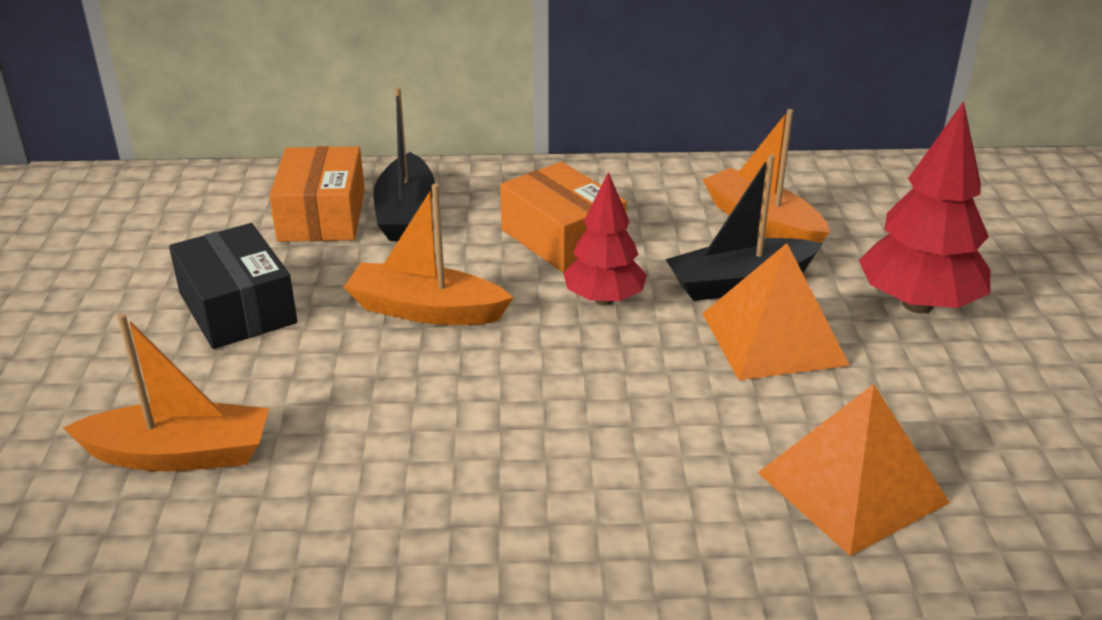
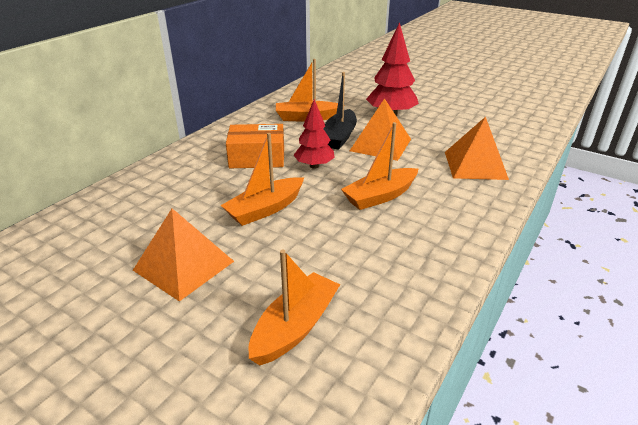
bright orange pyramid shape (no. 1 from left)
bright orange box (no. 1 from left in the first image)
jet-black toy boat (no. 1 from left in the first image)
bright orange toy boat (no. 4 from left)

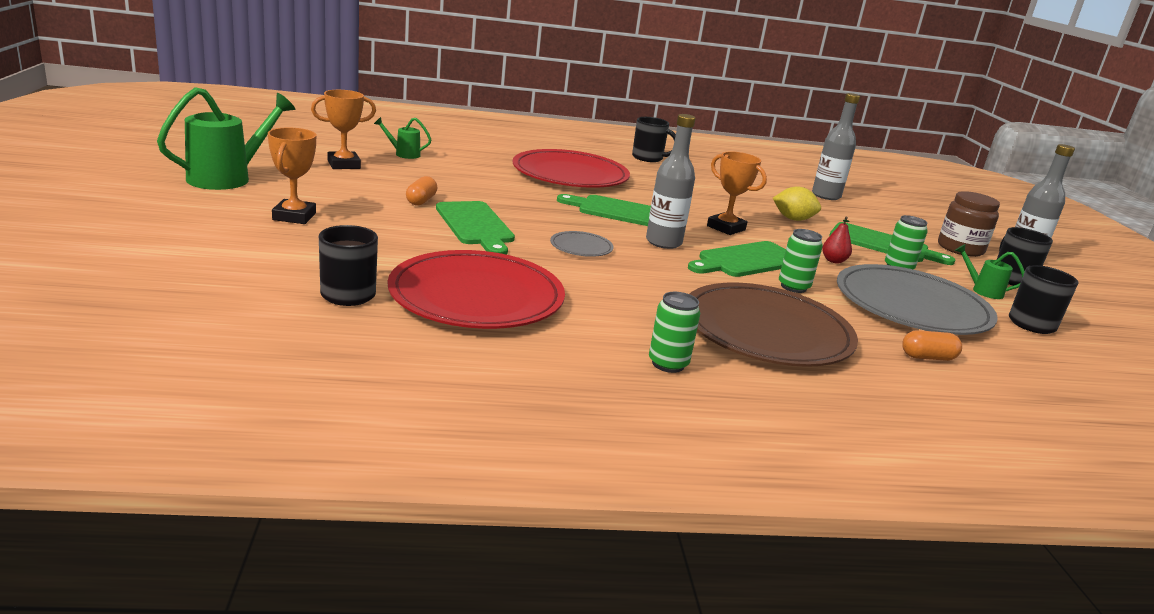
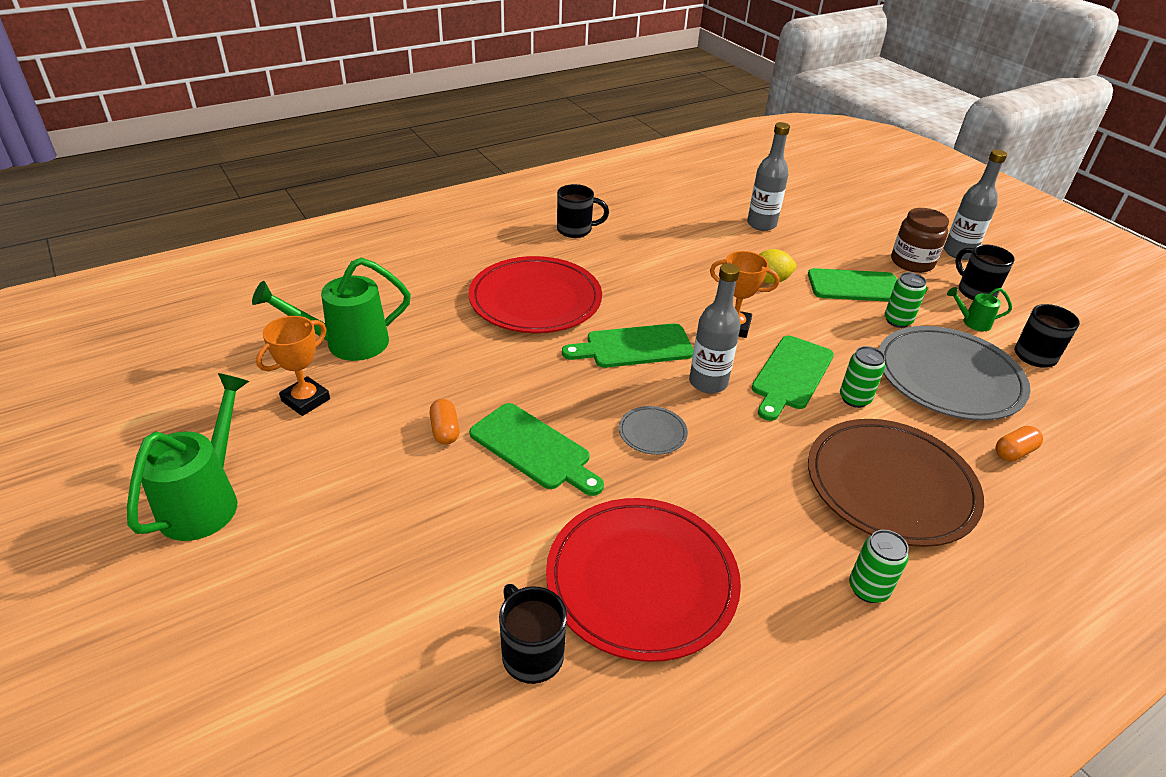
bright orange award cup (no. 1 from left in the first image)
leaf-green watering can (no. 2 from left)
scarlet pear

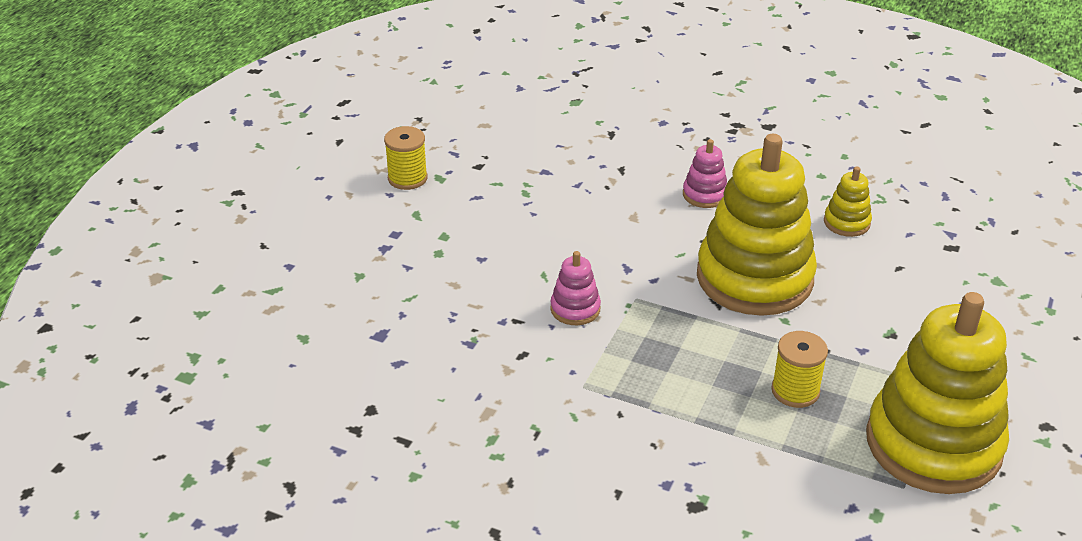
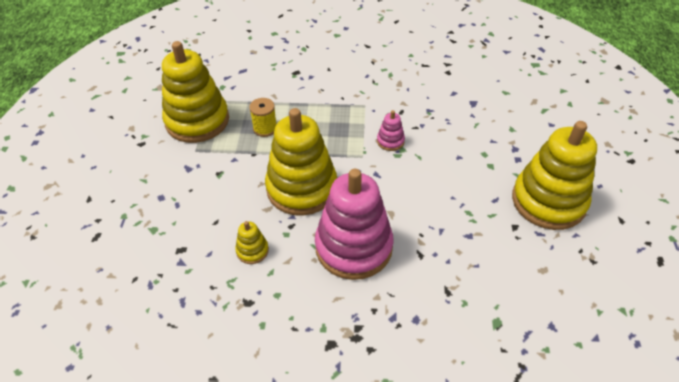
yellow ring stacker (no. 4 from left)
rosy ring stacker (no. 1 from left)

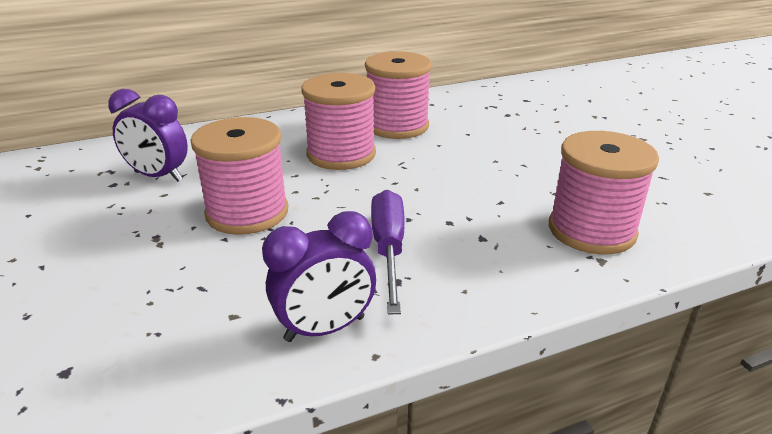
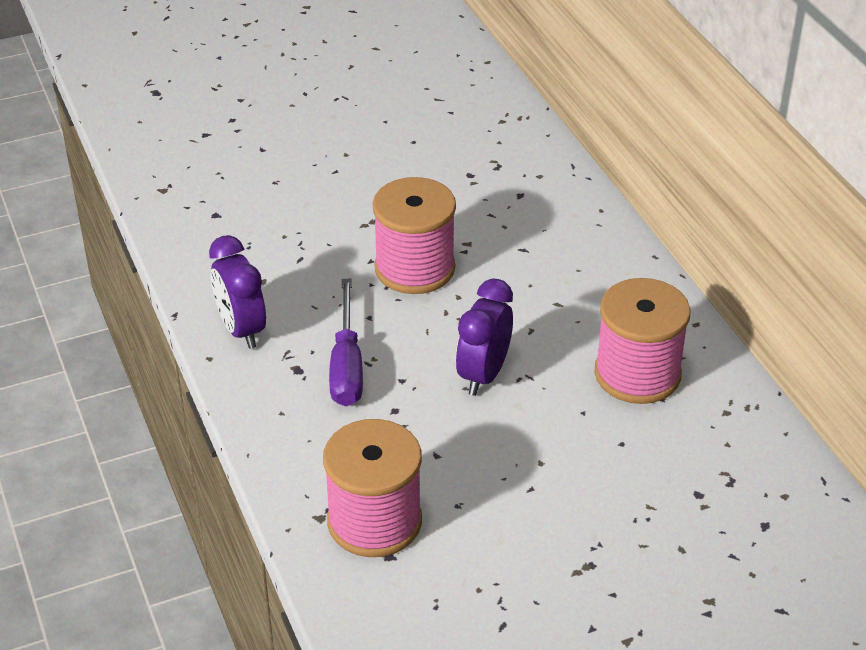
royal purple clock (no. 2 from left)
rosy reel of thread (no. 2 from left in the first image)
royal purple flat screwdriver

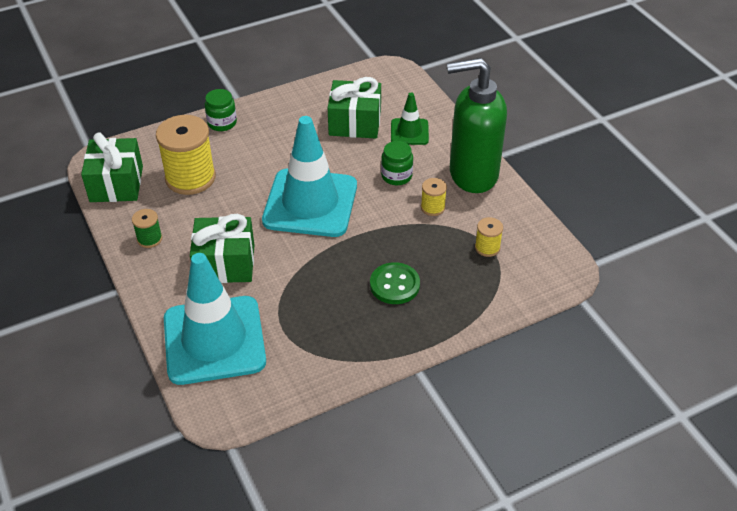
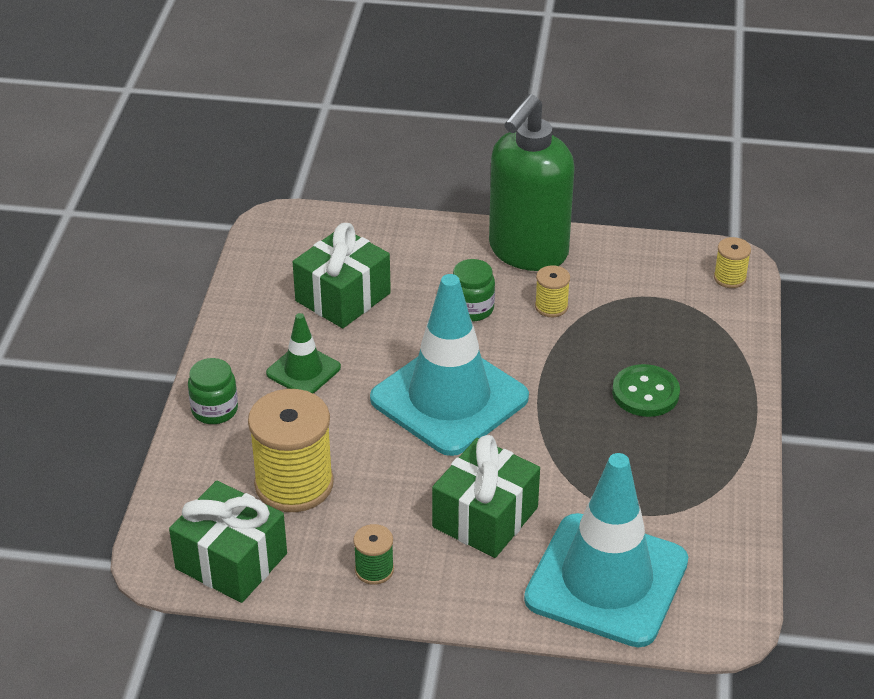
leaf-green road cone
yellow reel of thread (no. 3 from left)

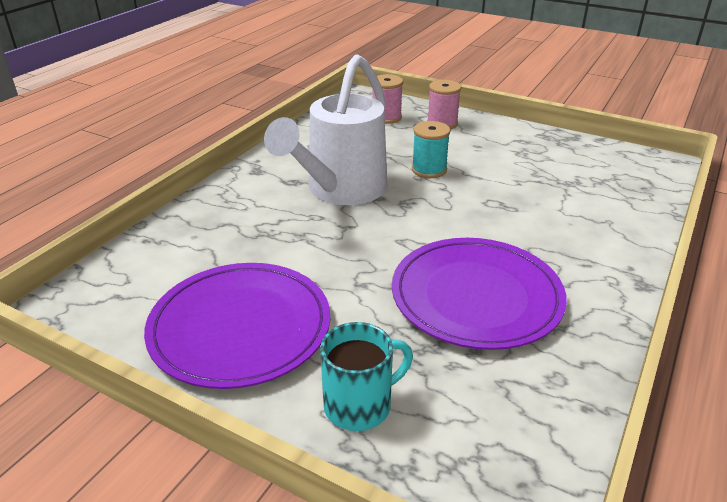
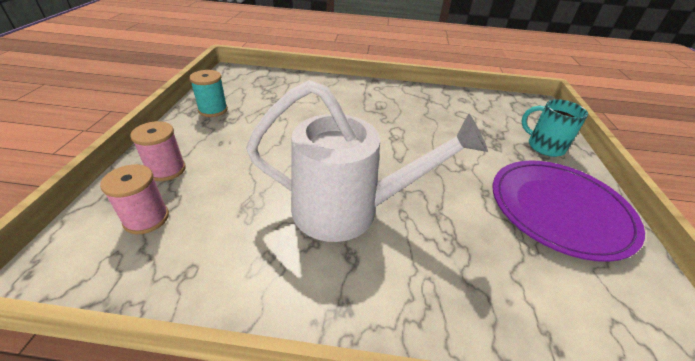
royal purple flat dish (no. 2 from left in the first image)
aqua reel of thread

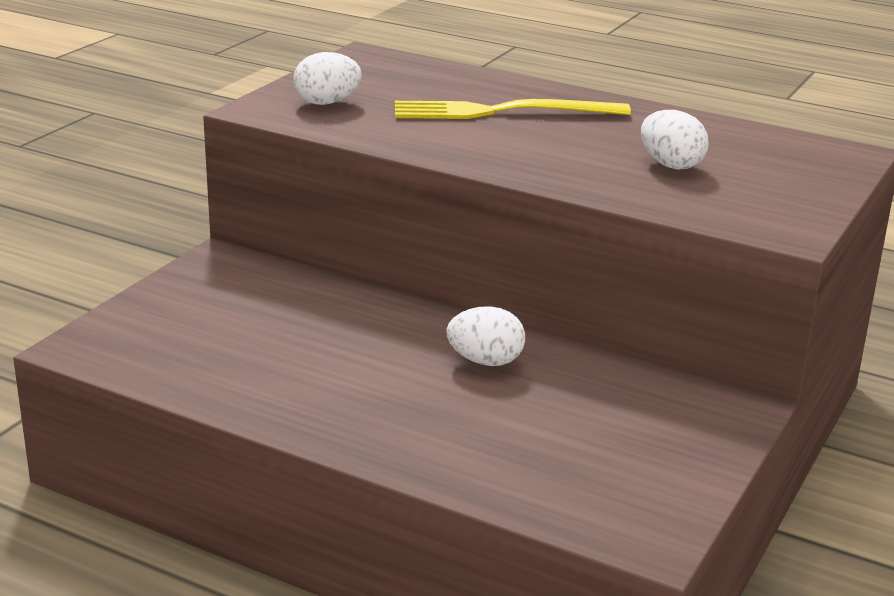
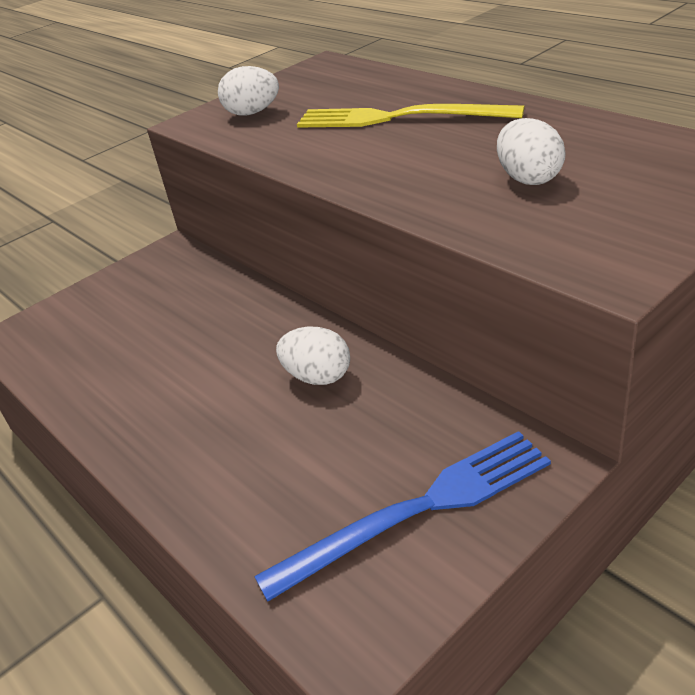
royal blue dinner fork

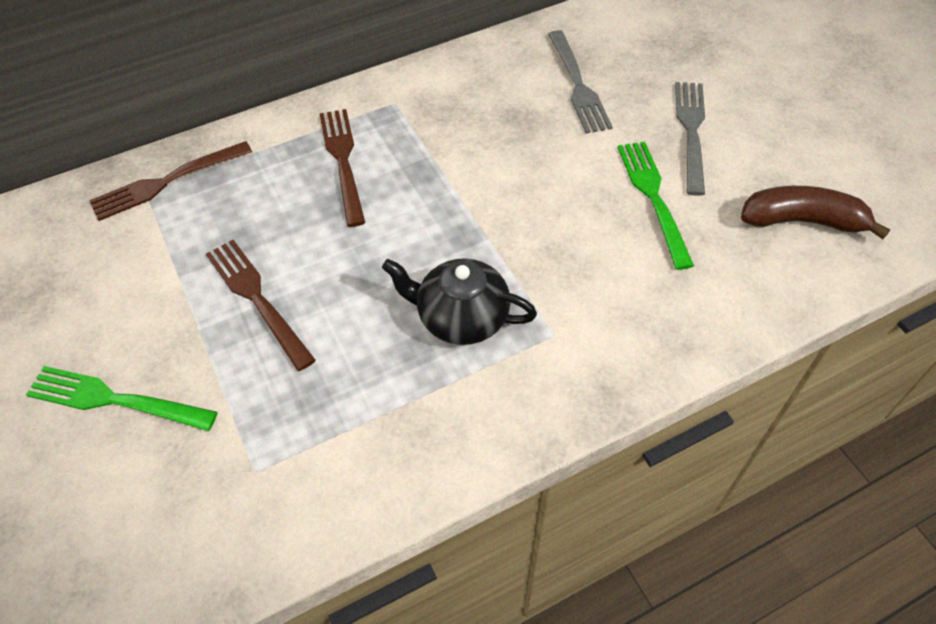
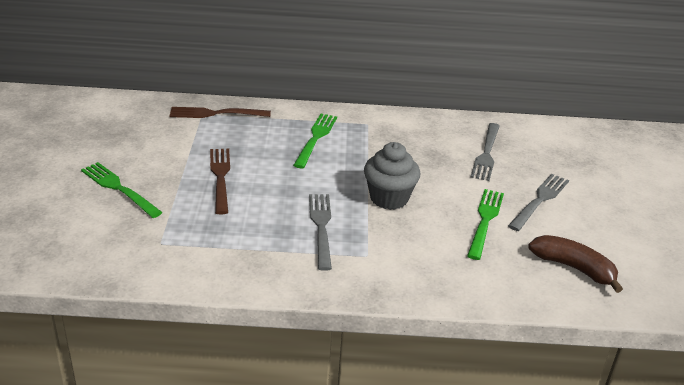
leaf-green dinner fork (no. 2 from left)
gray dinner fork (no. 1 from left)
gray fairy cake

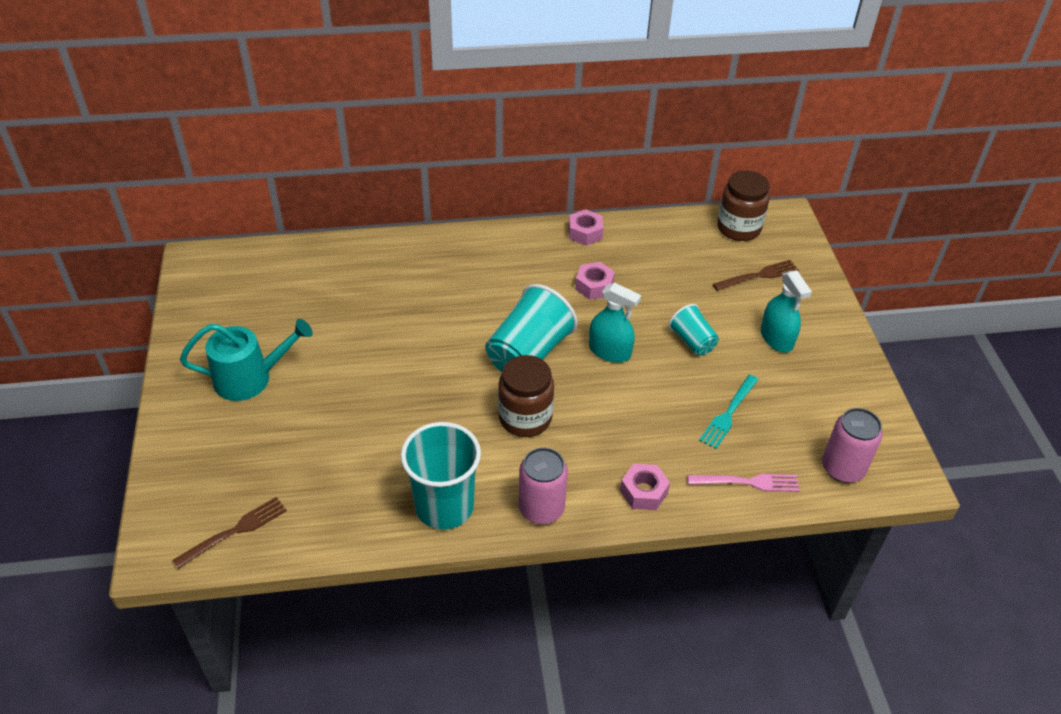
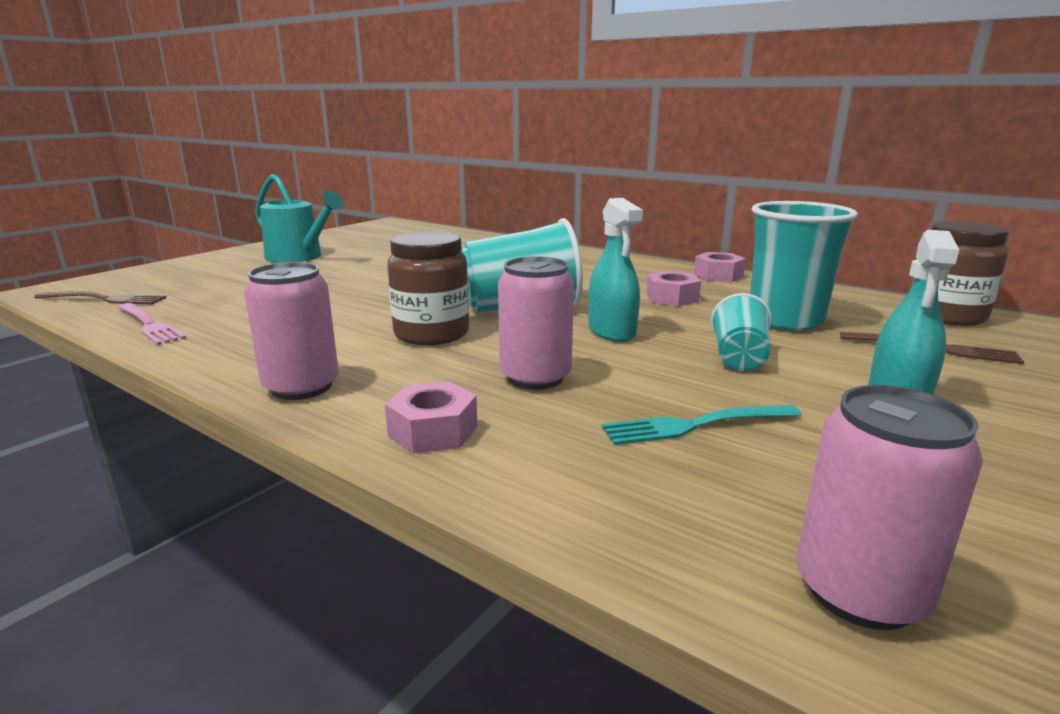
aqua tumbler (no. 3 from left)
rosy dinner fork
rosy soda can (no. 2 from left)

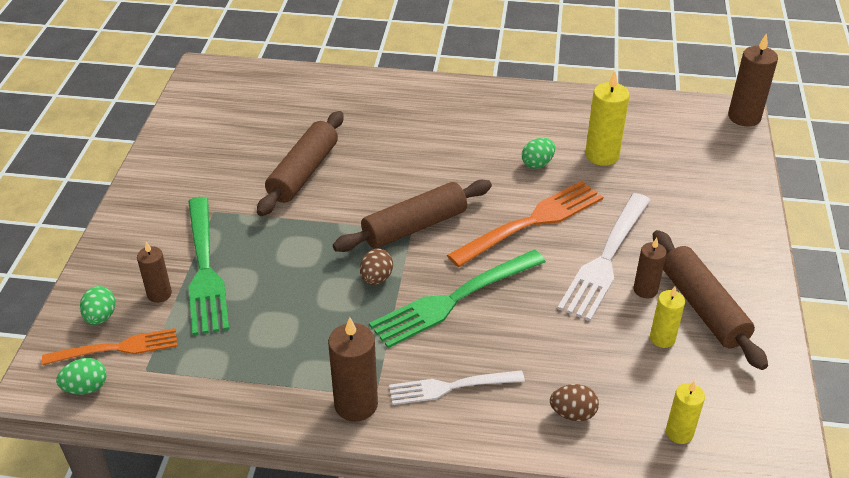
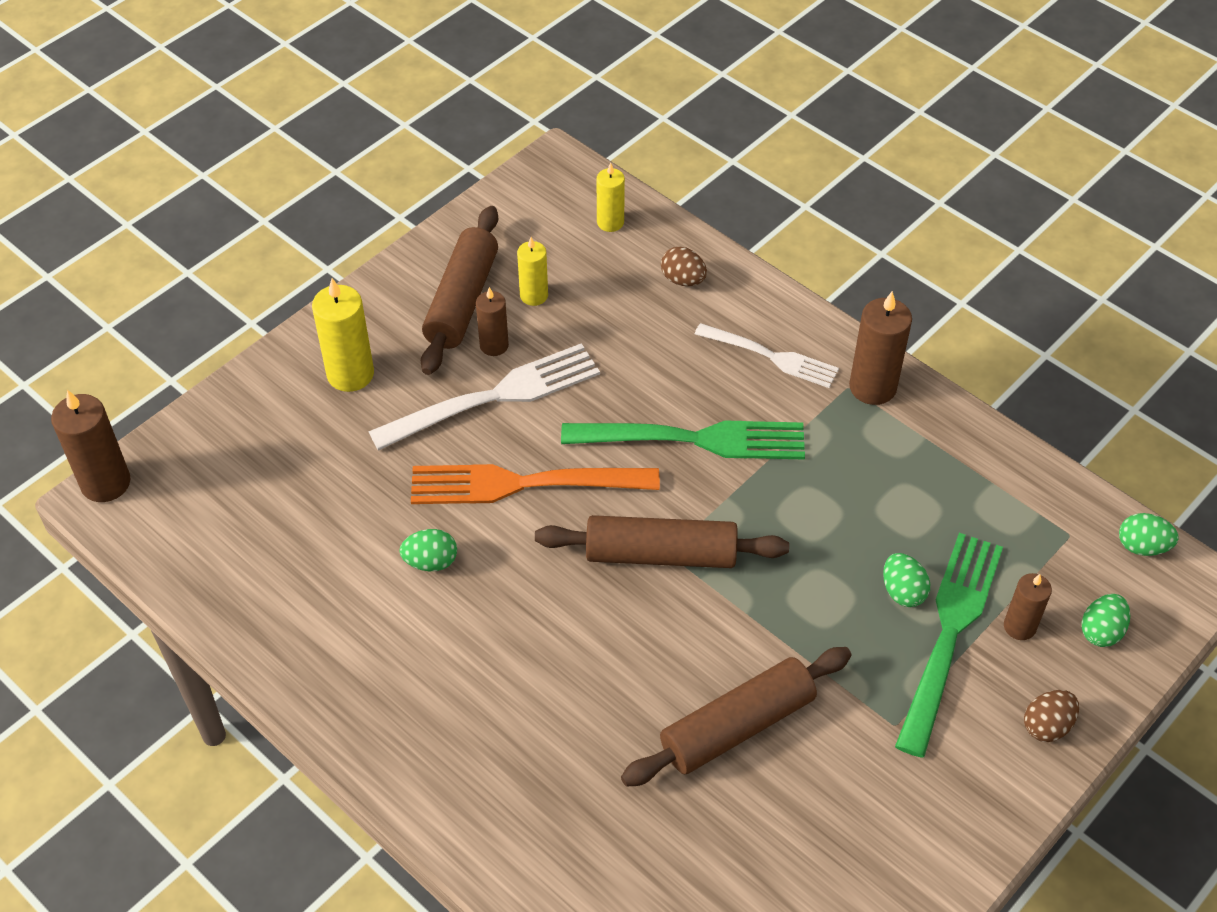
bright orange dinner fork (no. 1 from left in the first image)
dark brown egg shape (no. 2 from left)
yellow pillar candle (no. 1 from left)
leaf-green egg shape (no. 2 from left)

